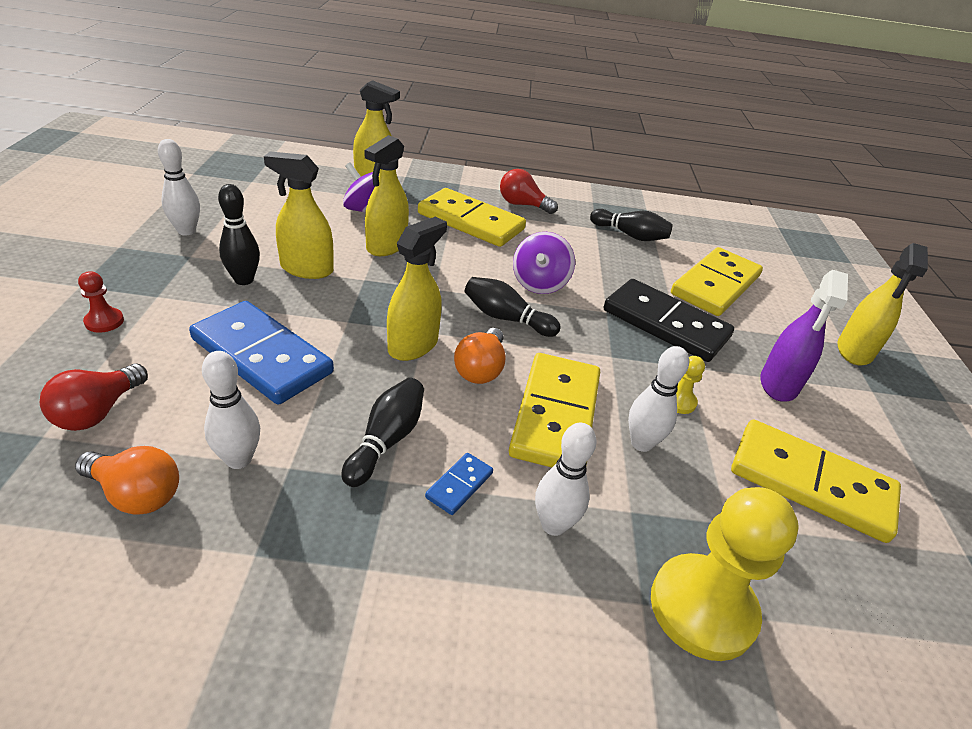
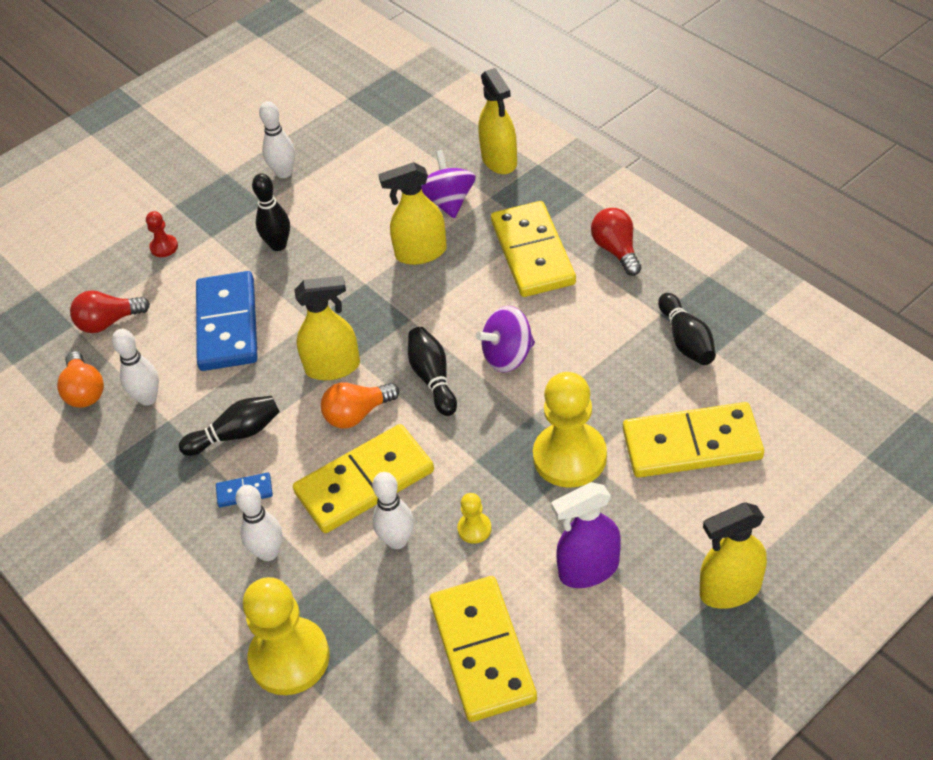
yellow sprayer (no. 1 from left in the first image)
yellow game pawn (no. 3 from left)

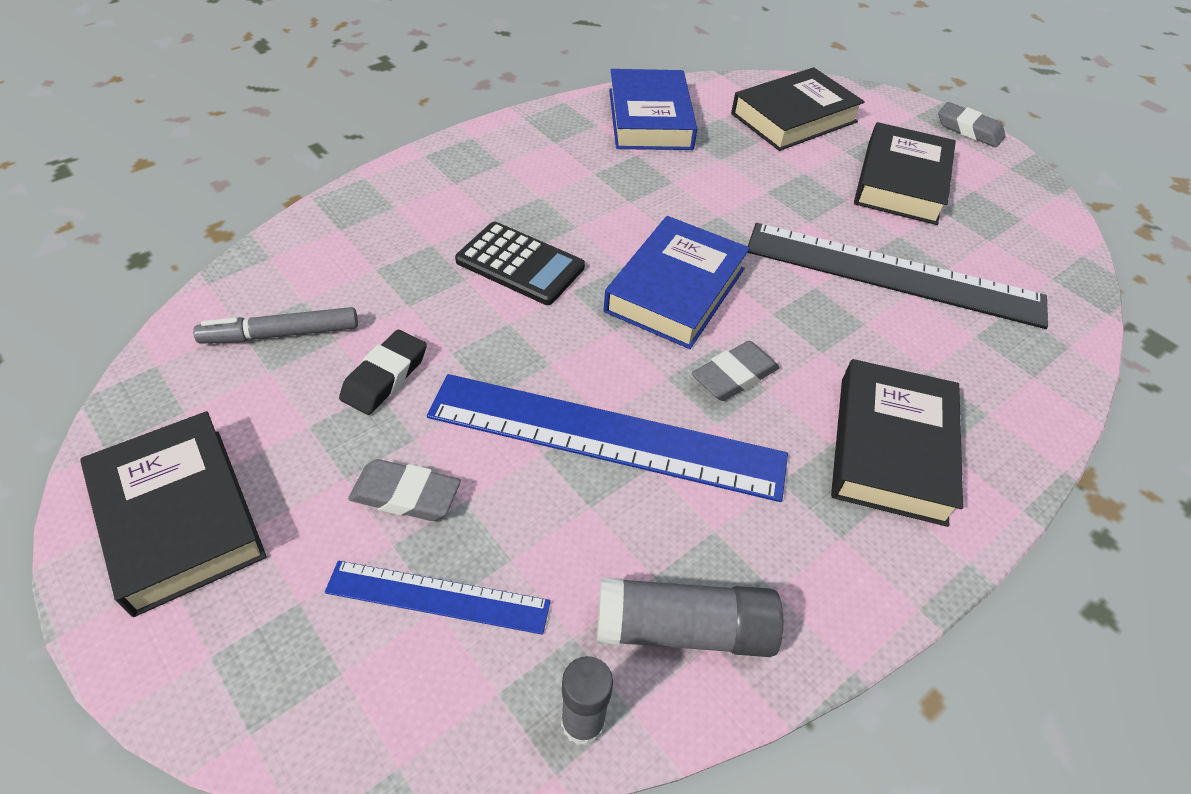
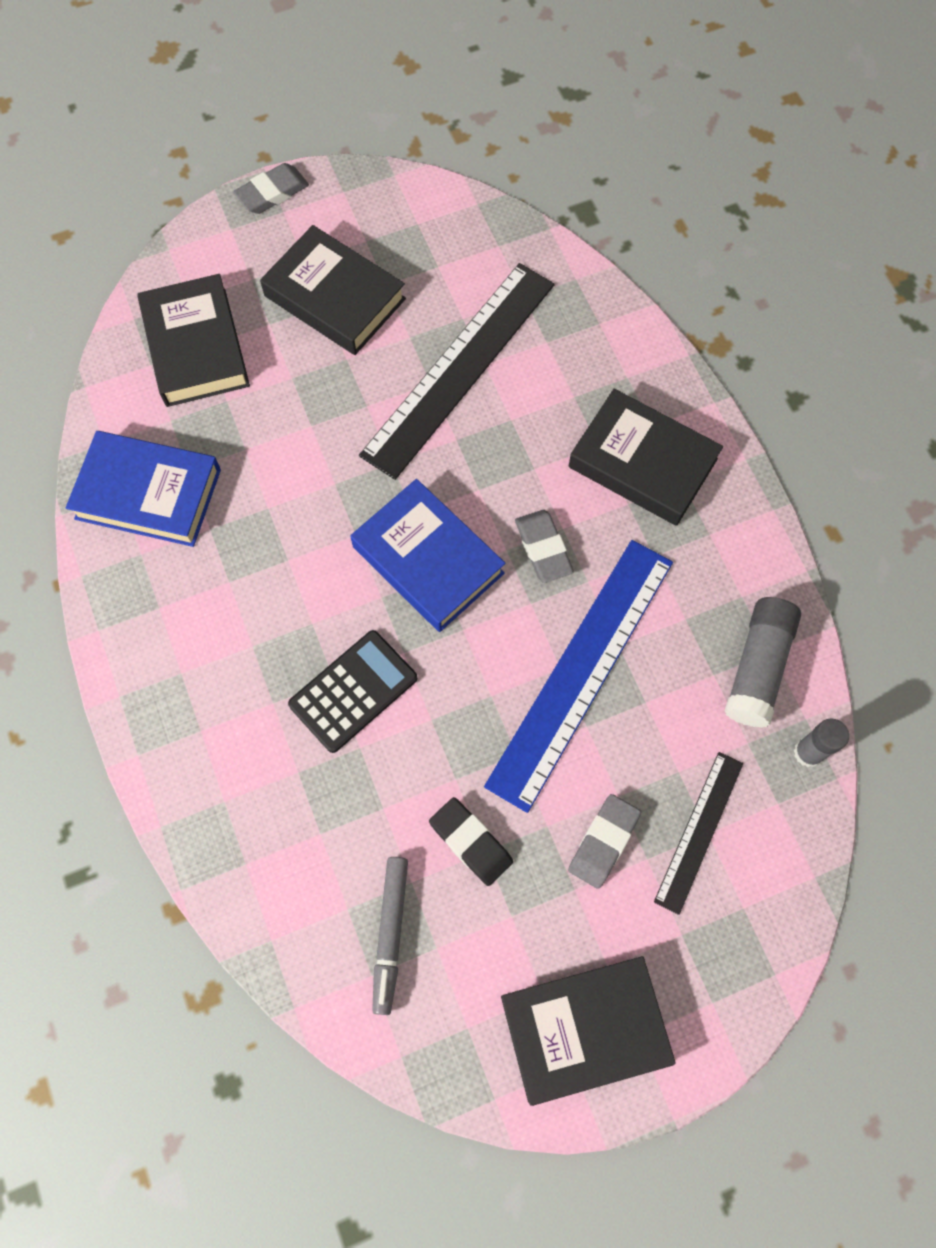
jet-black straightedge (no. 2 from left)

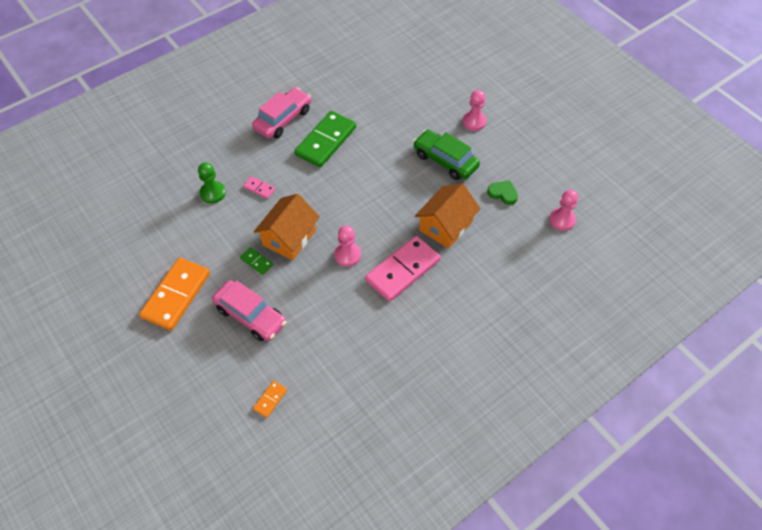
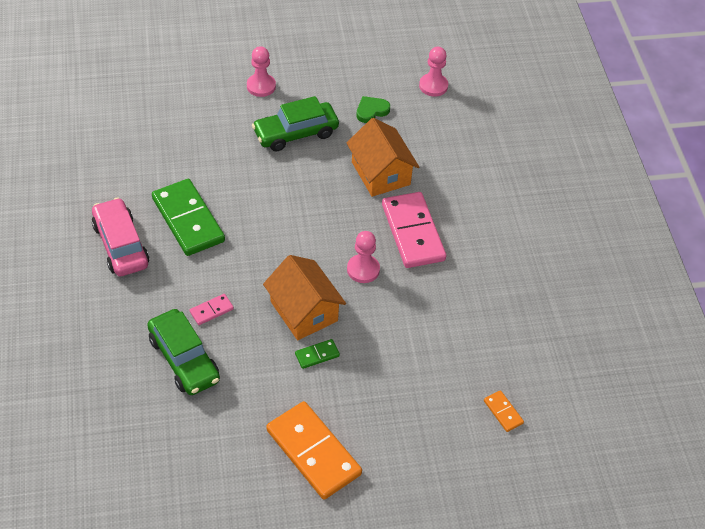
leaf-green car (no. 1 from left)
rosy car (no. 1 from left in the first image)

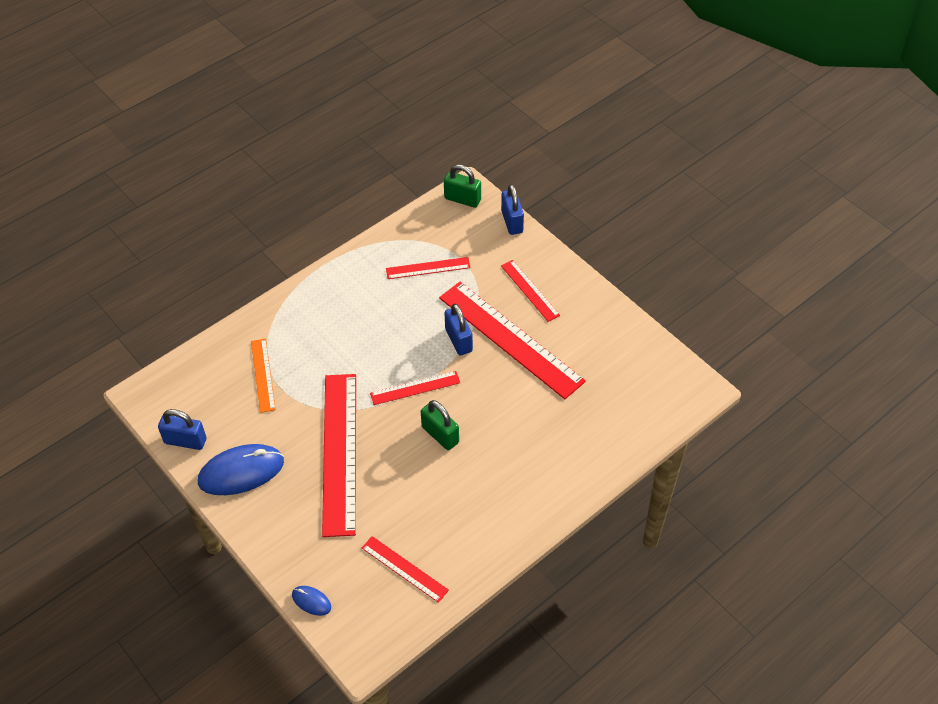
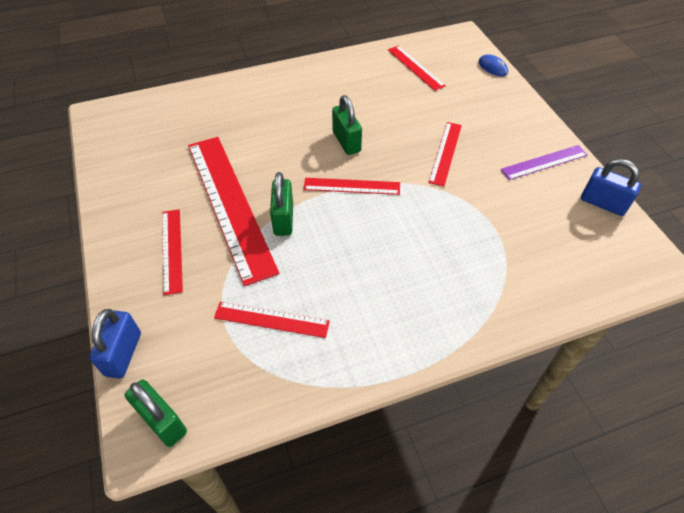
royal purple straightedge
bright orange straightedge
scarlet straightedge (no. 6 from left)
leaf-green small lock (no. 2 from left)

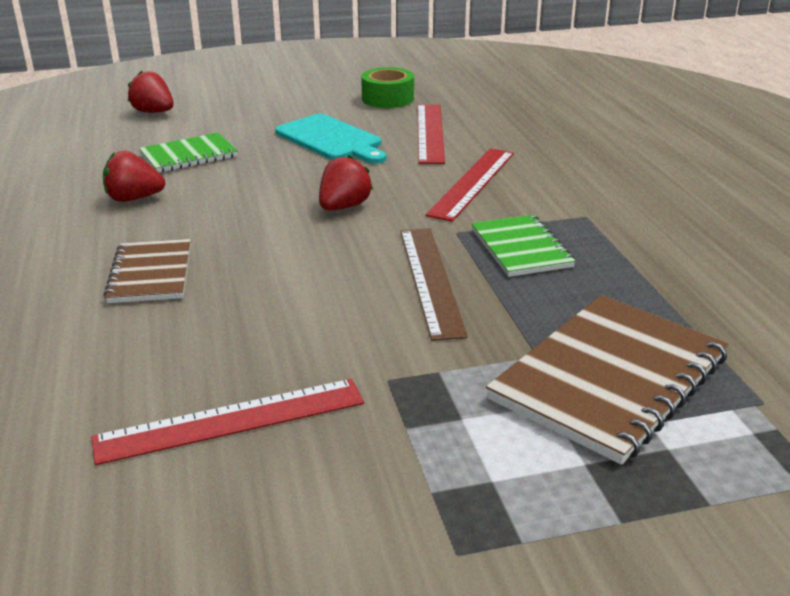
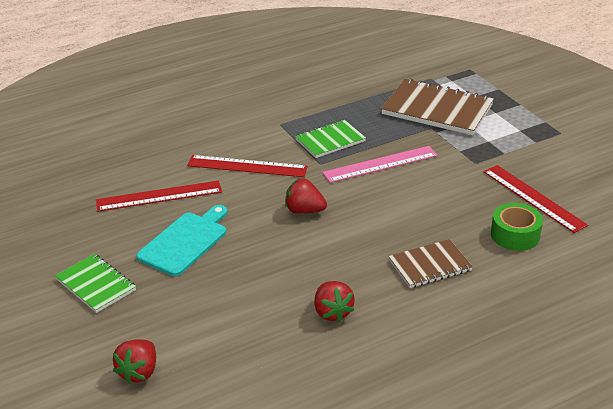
leaf-green notepad (no. 1 from left)
leaf-green tape
rosy straightedge

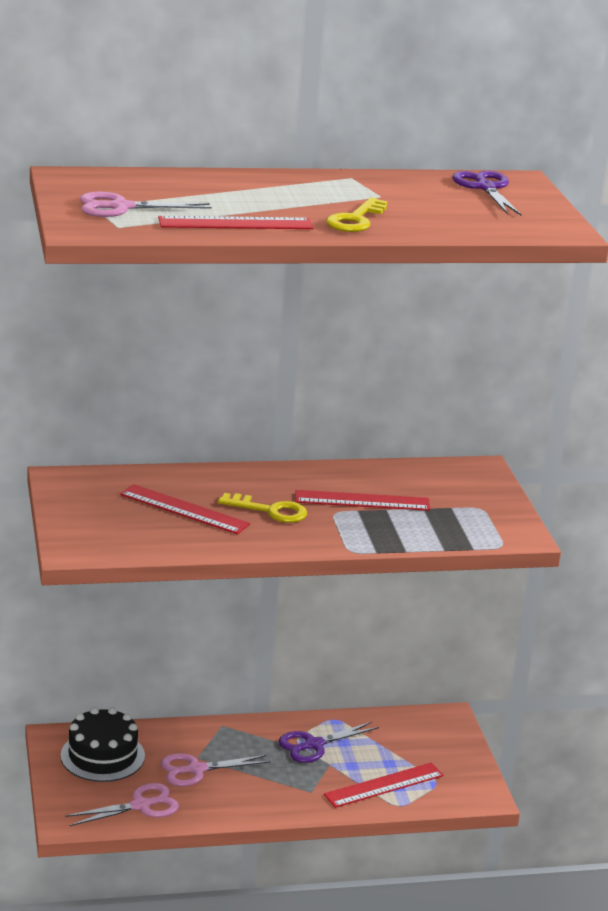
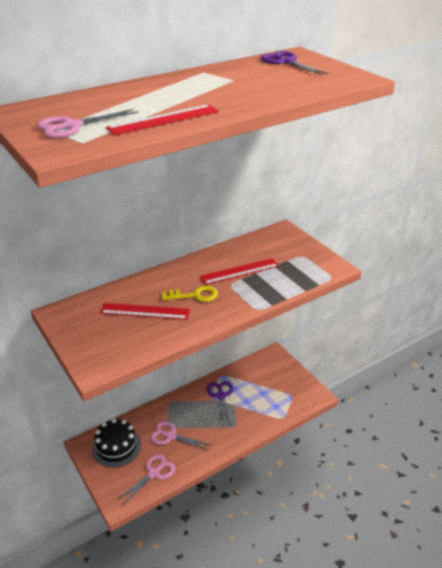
rosy scissors (no. 3 from left)
royal purple scissors (no. 1 from left)
scarlet straightedge (no. 4 from left in the first image)
yellow key (no. 2 from left in the first image)

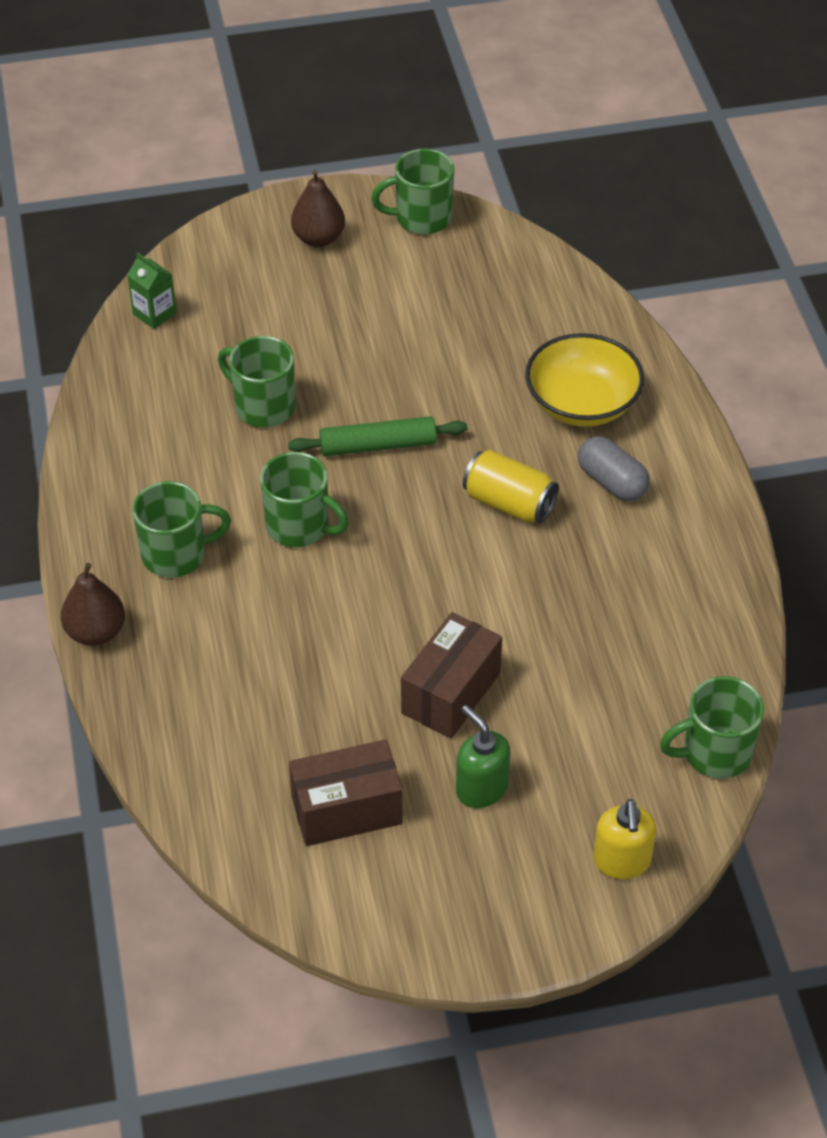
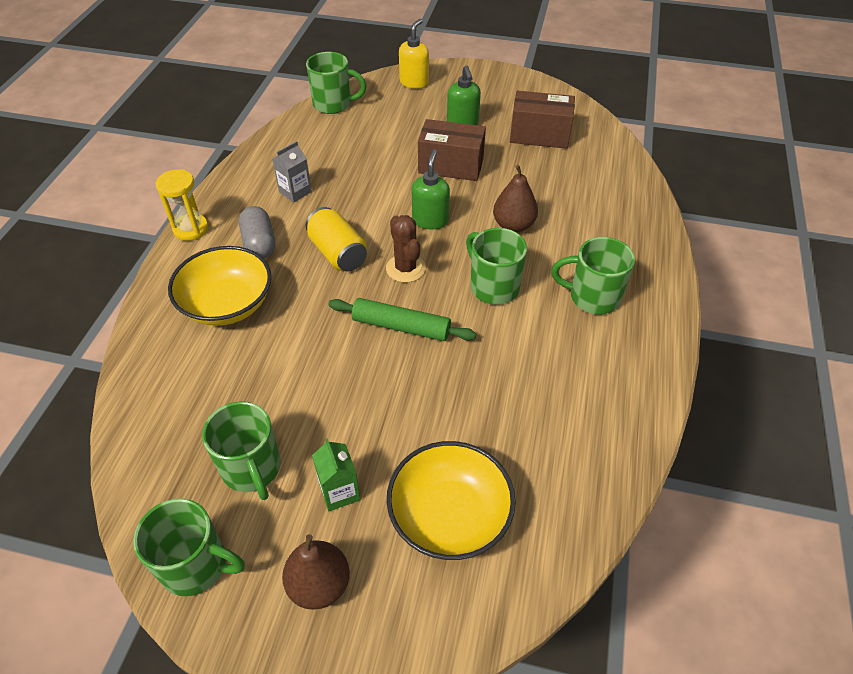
dark brown pear (no. 2 from left)
leaf-green milk carton
leaf-green tea mug (no. 2 from left)
dark brown box (no. 1 from left)
yellow sandglass
gray milk carton
dark brown prickly plant
yellow bowl (no. 2 from left)
leaf-green soap pump (no. 1 from left)

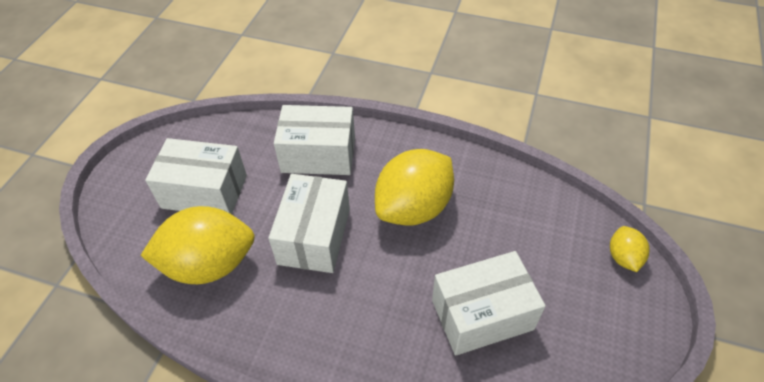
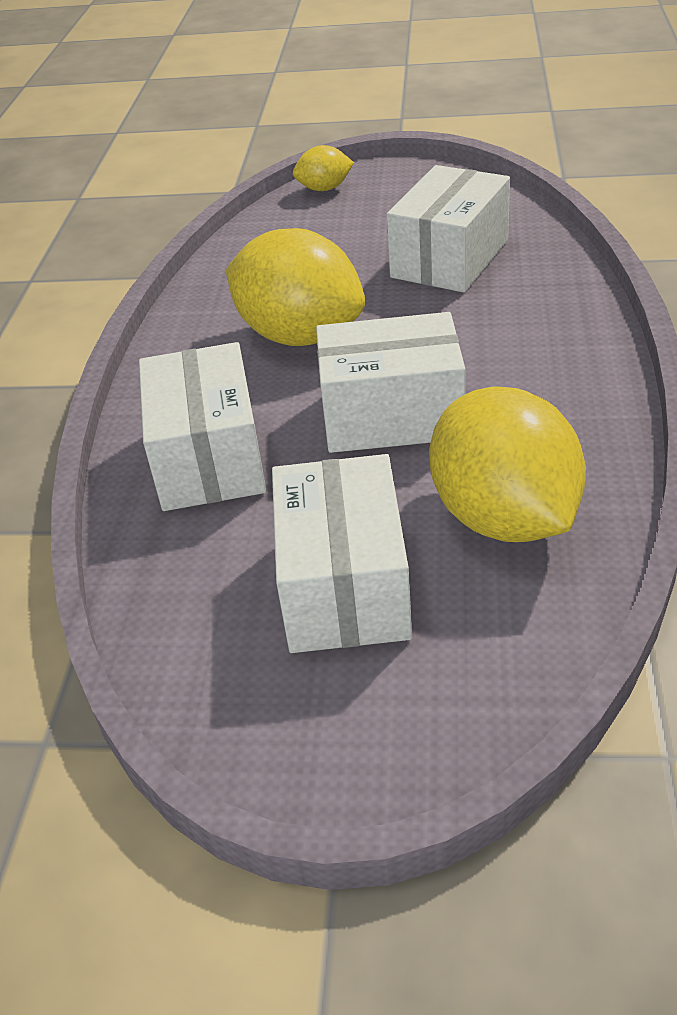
white box (no. 4 from left)

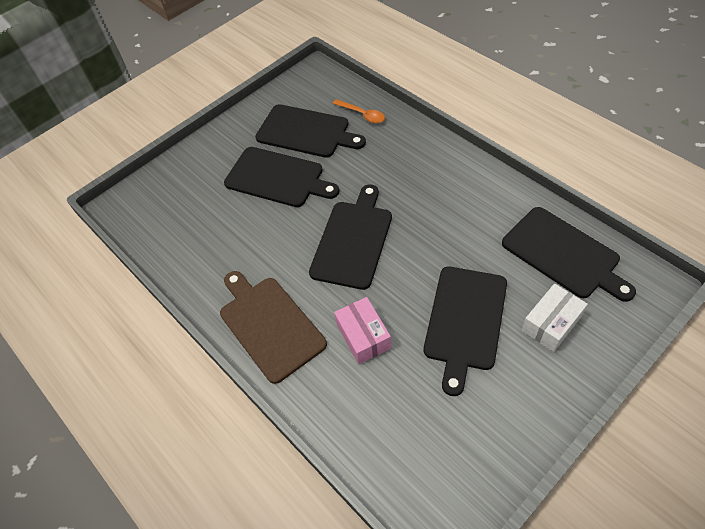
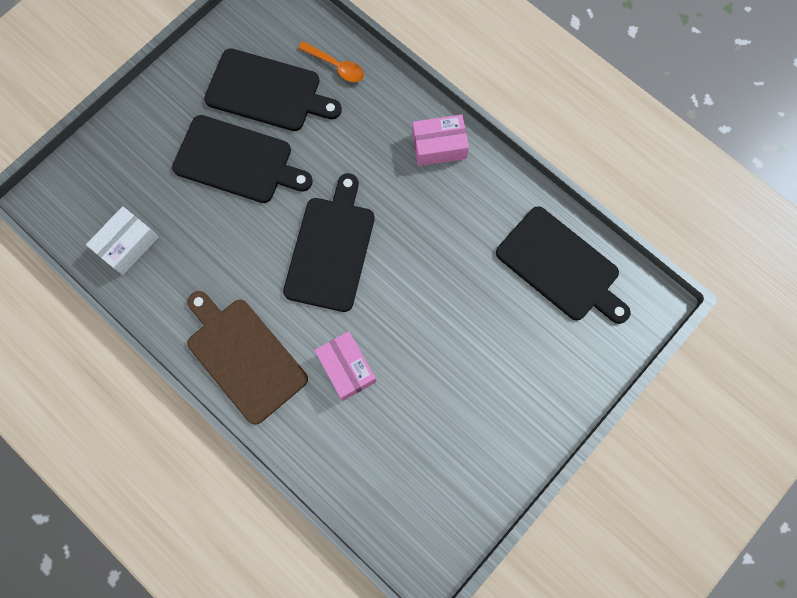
jet-black chopping board (no. 4 from left in the first image)
white box
rosy box (no. 2 from left)

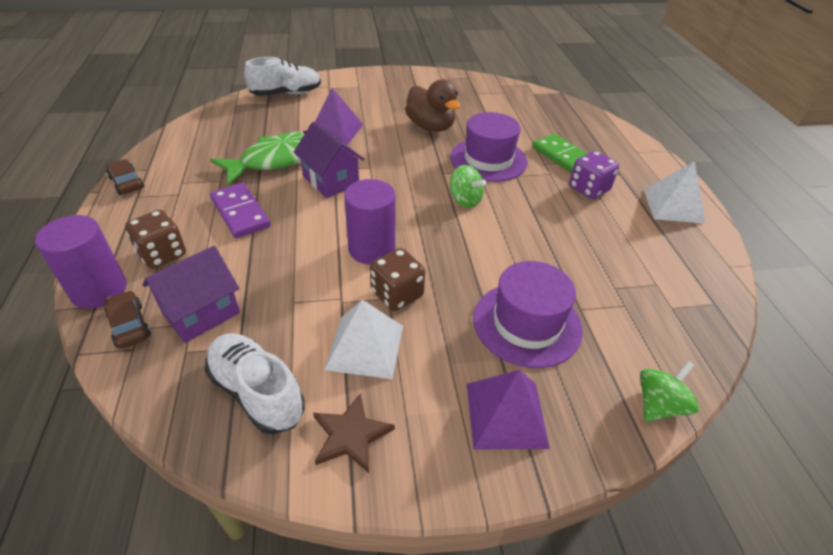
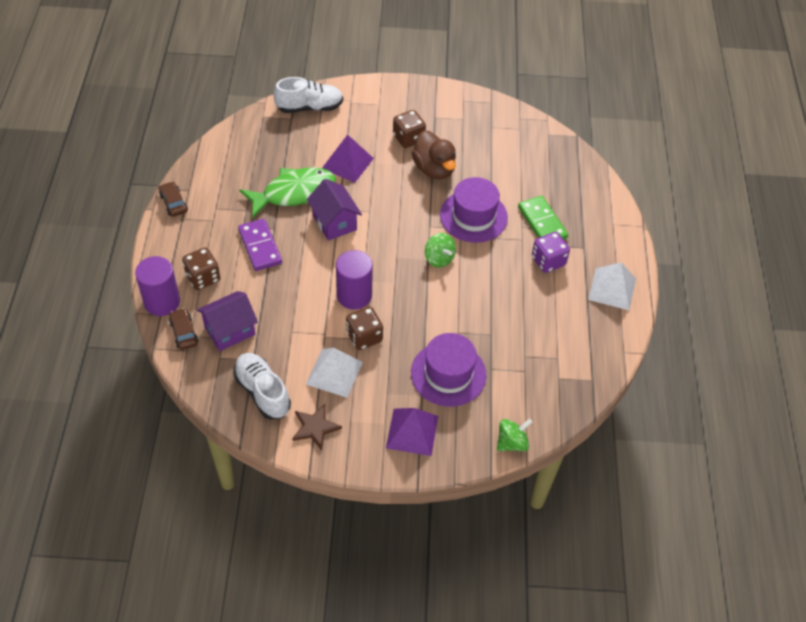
dark brown die (no. 3 from left)

